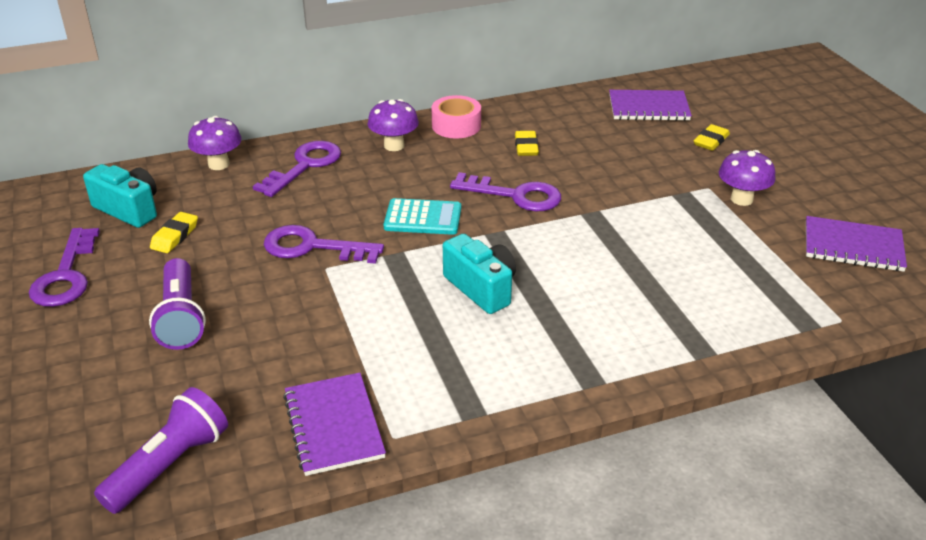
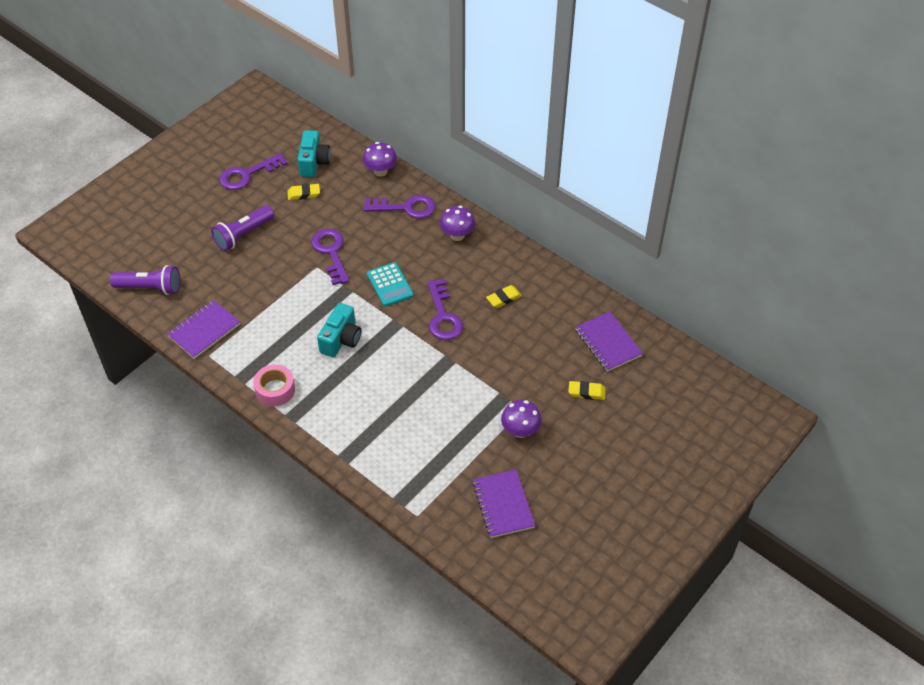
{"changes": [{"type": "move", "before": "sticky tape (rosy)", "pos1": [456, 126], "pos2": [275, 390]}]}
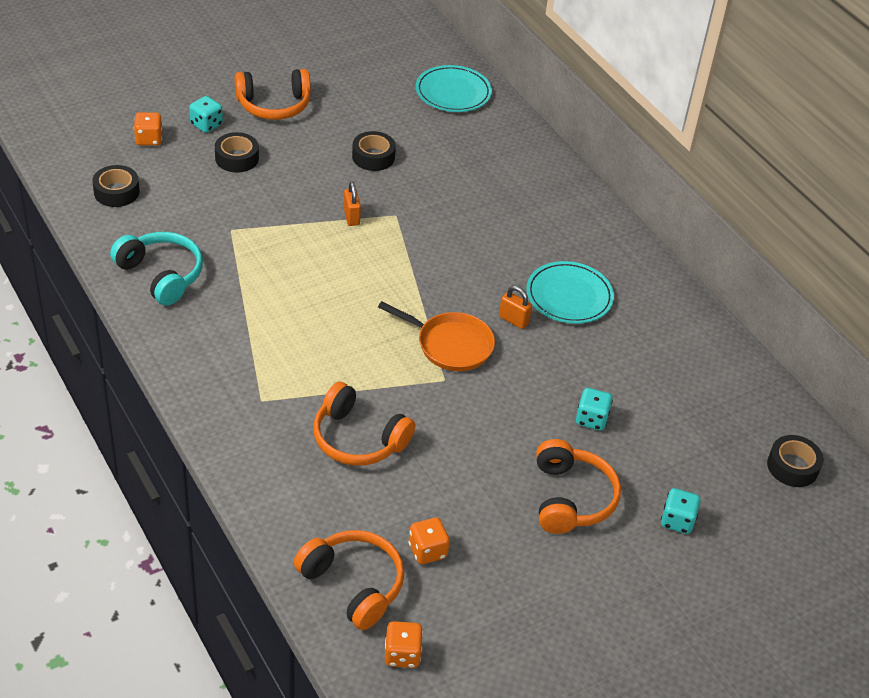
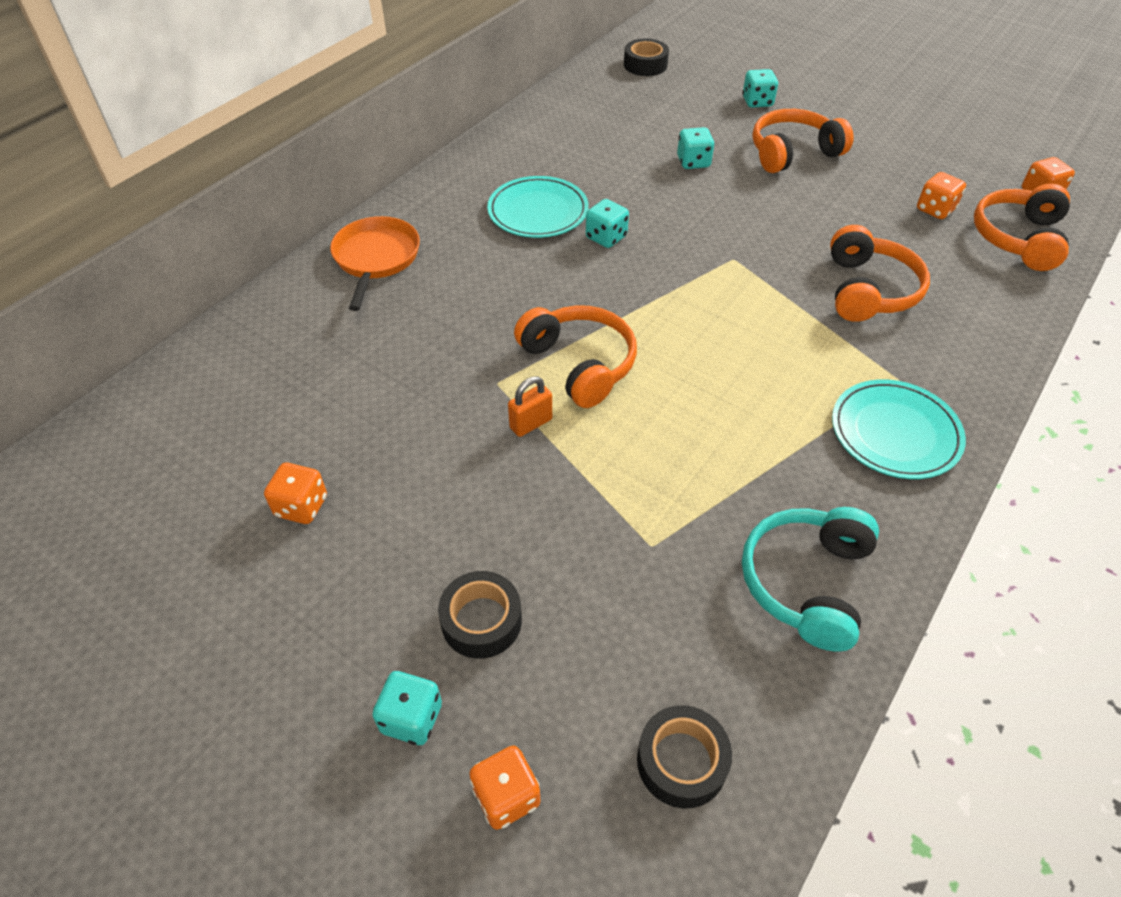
{"changes": [{"type": "move", "before": "flat dish (teal)", "pos1": [453, 92], "pos2": [895, 433]}, {"type": "move", "before": "over-ear headphones (orange-coloured)", "pos1": [274, 105], "pos2": [579, 364]}, {"type": "delete", "before": "sticky tape (black)", "pos1": [373, 157]}, {"type": "replace", "before": "small lock (orange-coloured)", "after": "game die (teal)", "pos1": [513, 320], "pos2": [606, 237]}, {"type": "move", "before": "pan (orange-coloured)", "pos1": [450, 345], "pos2": [376, 259]}, {"type": "insert", "after": "game die (orange-coloured)", "pos2": [301, 506]}]}
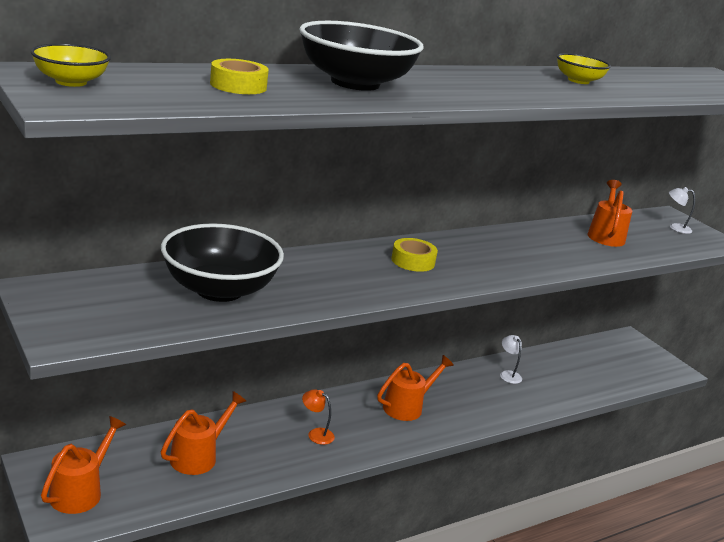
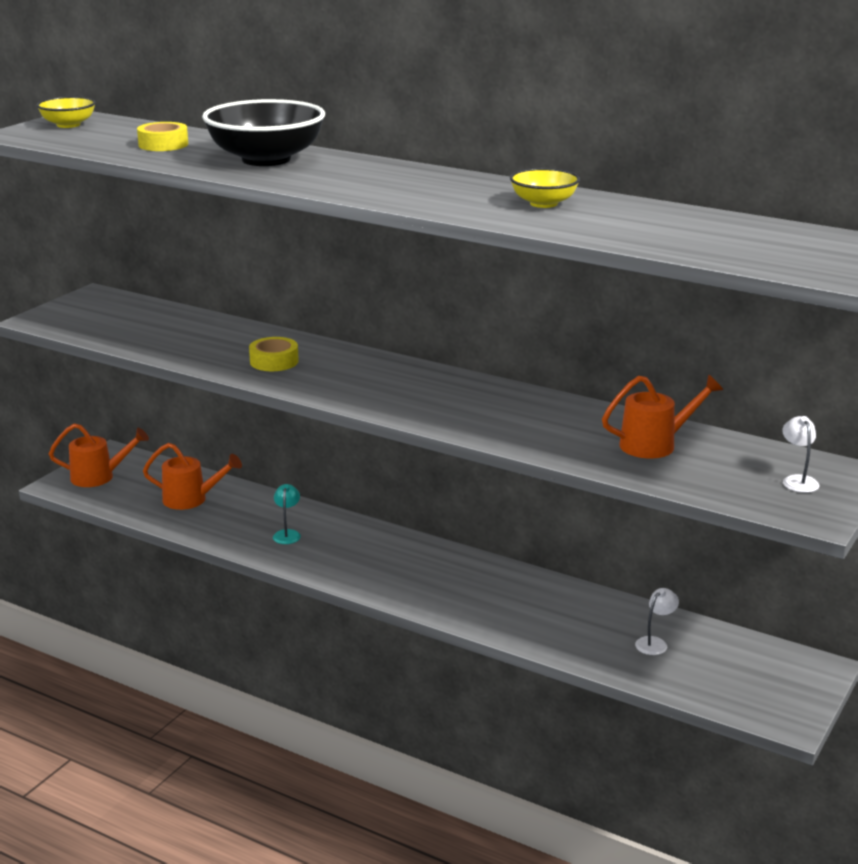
{"changes": [{"type": "delete", "before": "bowl (black)", "pos1": [219, 290]}, {"type": "move", "before": "sticky tape (yellow)", "pos1": [413, 261], "pos2": [274, 361]}, {"type": "move", "before": "desk lamp (snow-white)", "pos1": [508, 374], "pos2": [655, 643]}, {"type": "delete", "before": "watering pot (orange-coloured)", "pos1": [407, 407]}, {"type": "recolor", "before": "desk lamp (orange-coloured)", "after": "desk lamp (teal)", "pos1": [316, 434], "pos2": [287, 534]}]}
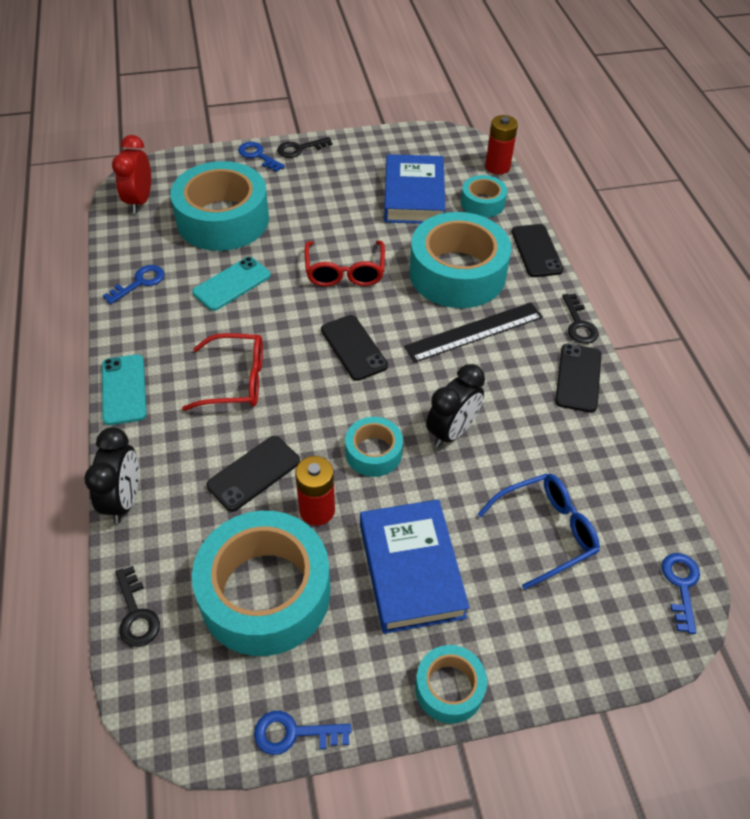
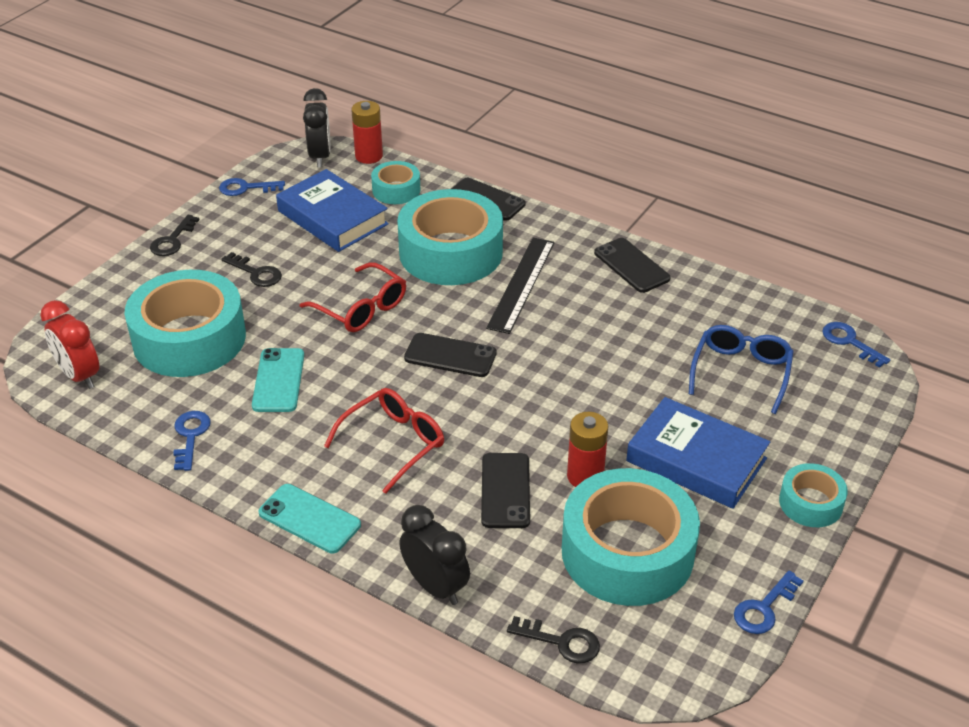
{"changes": [{"type": "move", "before": "latchkey (cobalt)", "pos1": [258, 156], "pos2": [246, 188]}, {"type": "move", "before": "latchkey (black)", "pos1": [579, 324], "pos2": [256, 273]}, {"type": "move", "before": "bedside clock (black)", "pos1": [452, 431], "pos2": [320, 157]}, {"type": "delete", "before": "sticky tape (teal)", "pos1": [373, 452]}]}
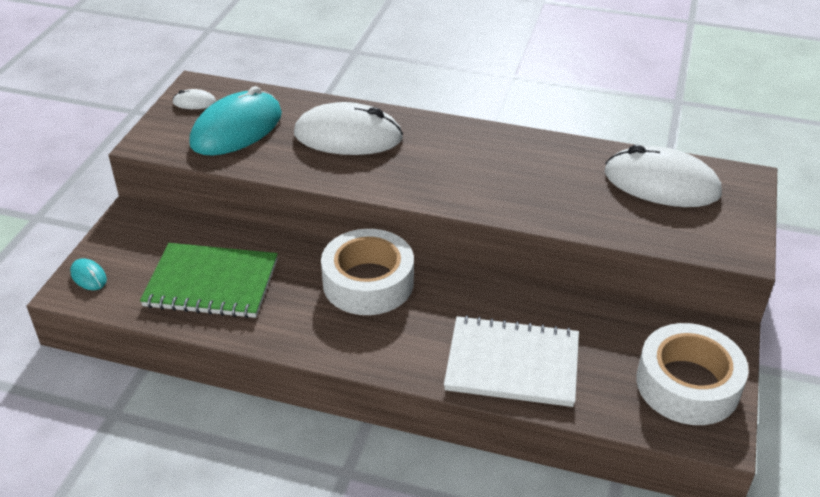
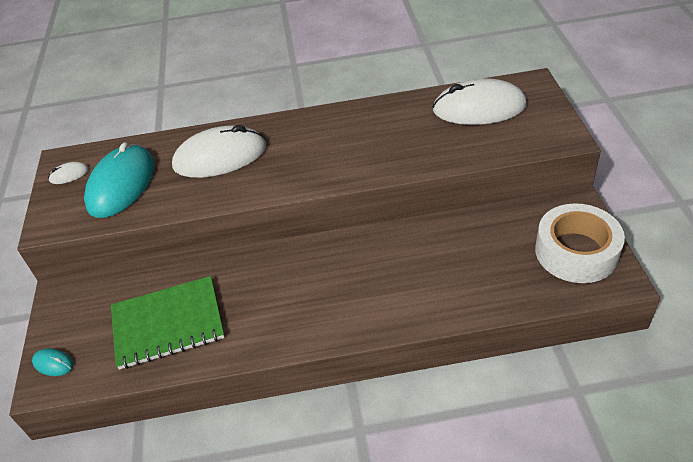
{"changes": [{"type": "delete", "before": "sticky tape (snow-white)", "pos1": [368, 282]}, {"type": "delete", "before": "notepad (snow-white)", "pos1": [512, 364]}]}
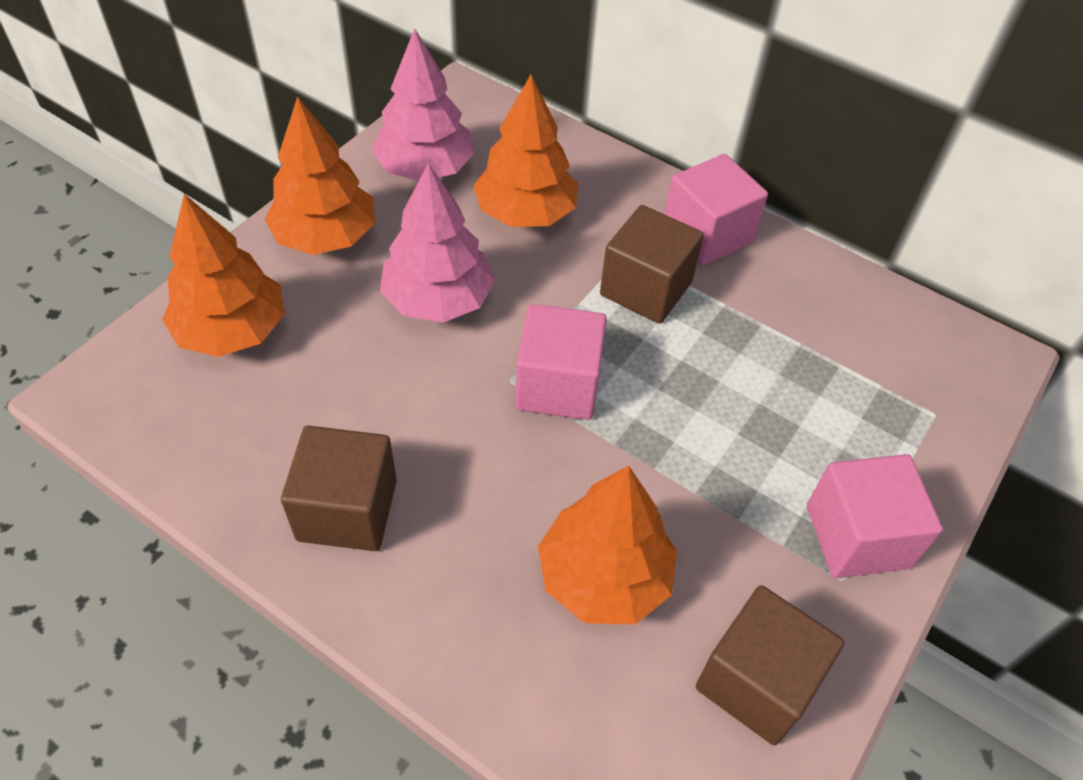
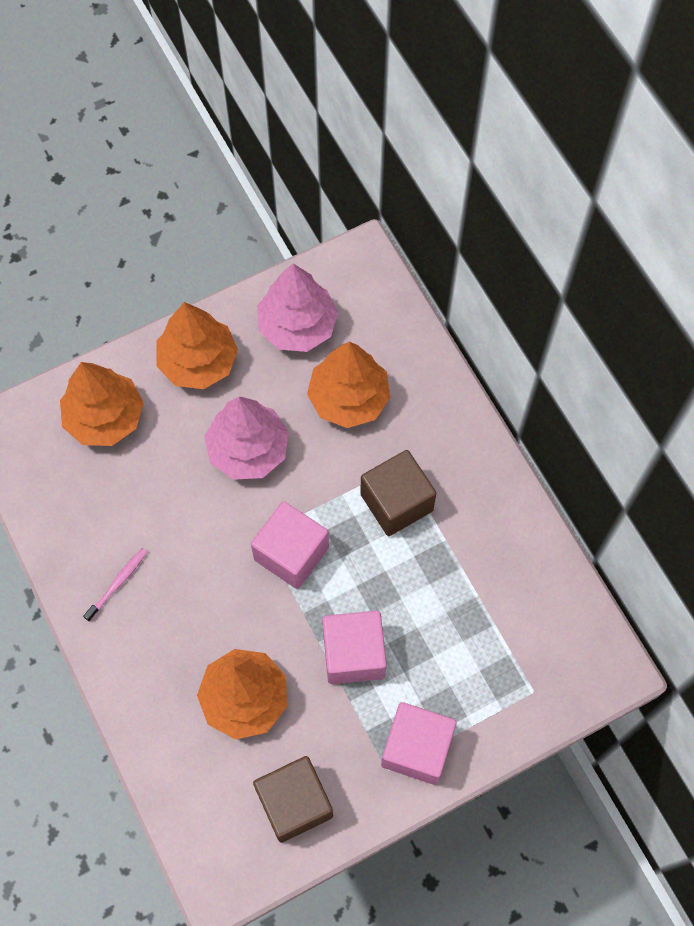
{"changes": [{"type": "move", "before": "cube (rosy)", "pos1": [707, 234], "pos2": [353, 654]}, {"type": "replace", "before": "cube (dark brown)", "after": "dental brush (rosy)", "pos1": [347, 510], "pos2": [118, 583]}]}
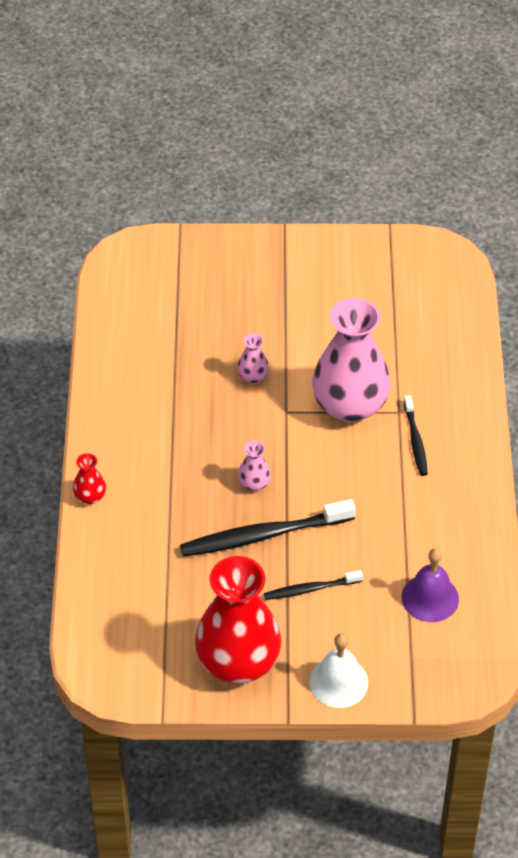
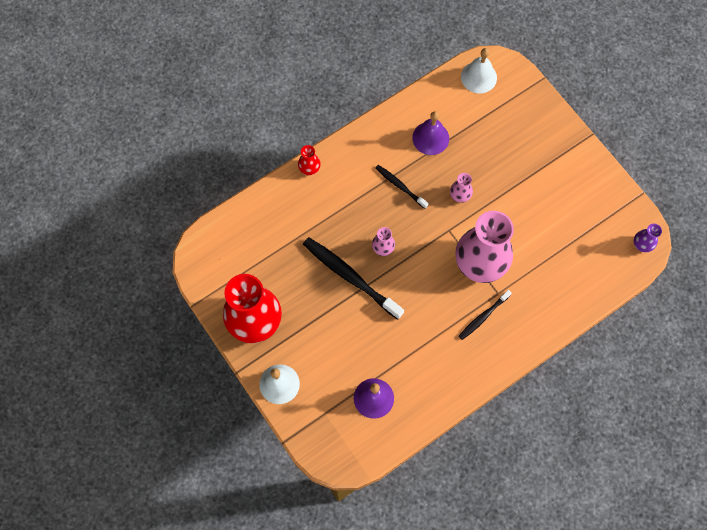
{"changes": [{"type": "move", "before": "dental brush (black)", "pos1": [311, 589], "pos2": [400, 186]}, {"type": "insert", "after": "hand bell (snow-white)", "pos2": [478, 77]}, {"type": "insert", "after": "hand bell (purple)", "pos2": [430, 138]}, {"type": "insert", "after": "tall vase (purple)", "pos2": [642, 244]}]}
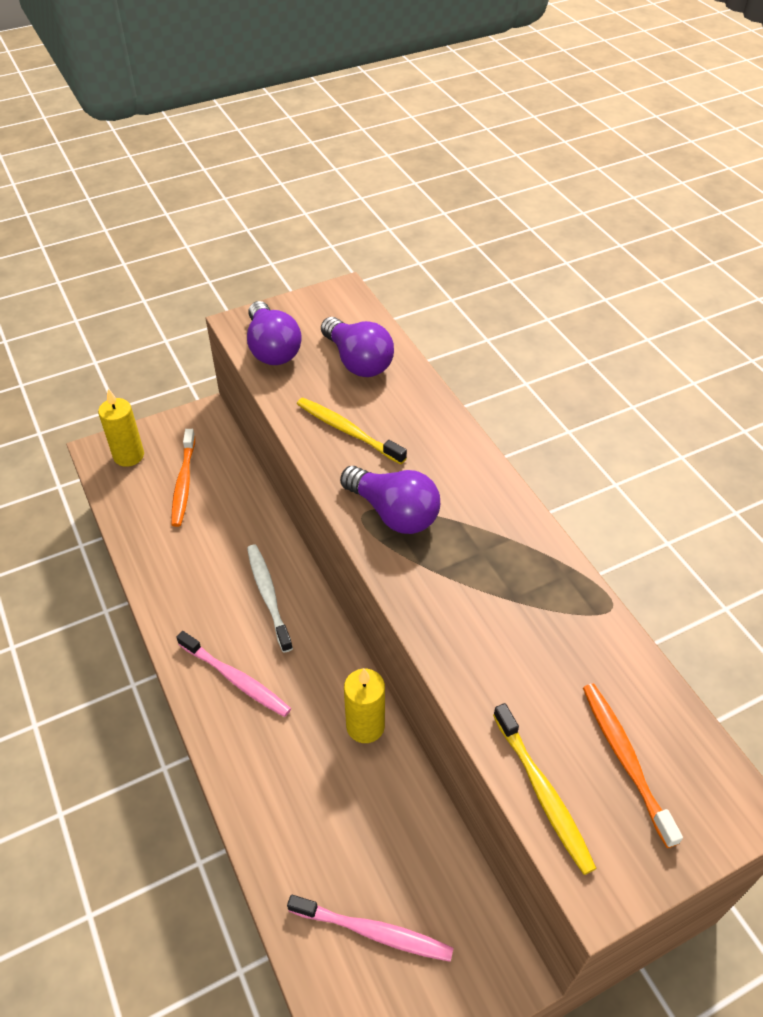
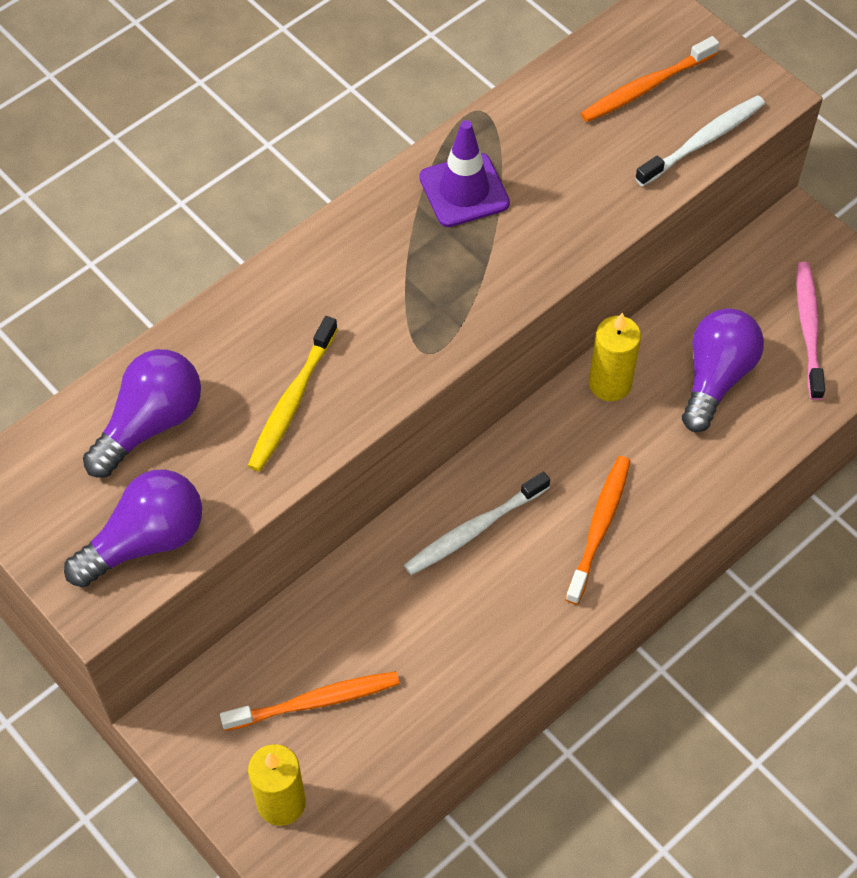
{"changes": [{"type": "move", "before": "lightbulb (purple)", "pos1": [394, 513], "pos2": [716, 377]}, {"type": "recolor", "before": "dental brush (rosy)", "after": "dental brush (orange-coloured)", "pos1": [236, 679], "pos2": [599, 527]}, {"type": "recolor", "before": "dental brush (yellow)", "after": "dental brush (snow-white)", "pos1": [543, 793], "pos2": [703, 141]}, {"type": "insert", "after": "safety cone (purple)", "pos2": [464, 190]}]}
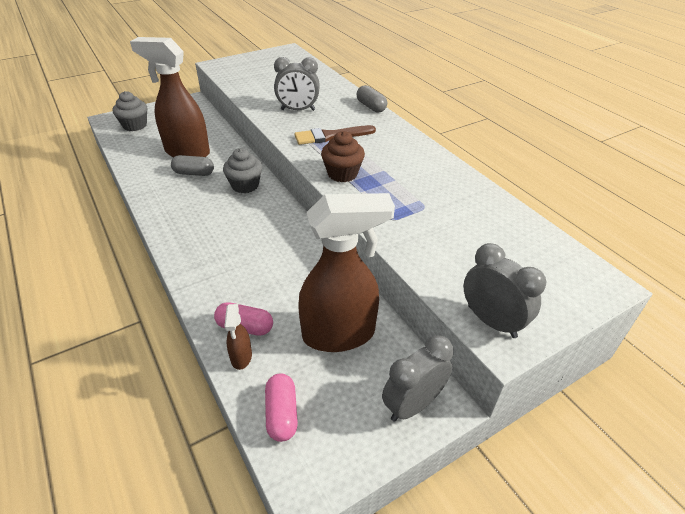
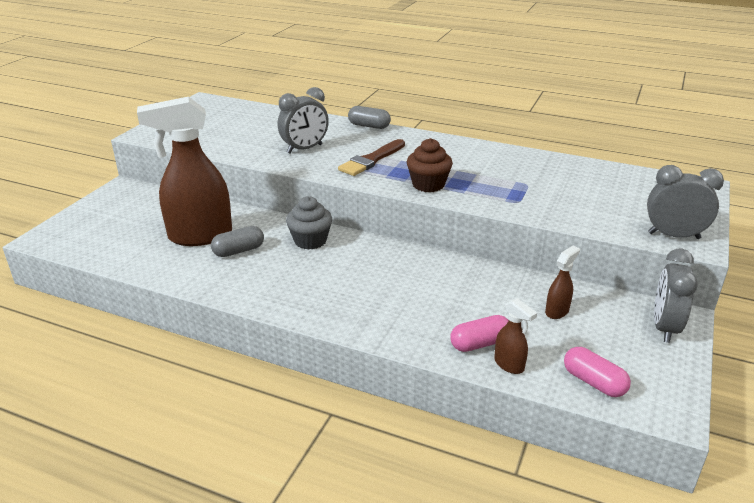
{"changes": [{"type": "delete", "before": "fairy cake (grey)", "pos1": [135, 125]}, {"type": "resize", "before": "spray cleaner (dark brown)", "pos1": [340, 334], "pos2": [557, 311], "scale": 0.43}]}
